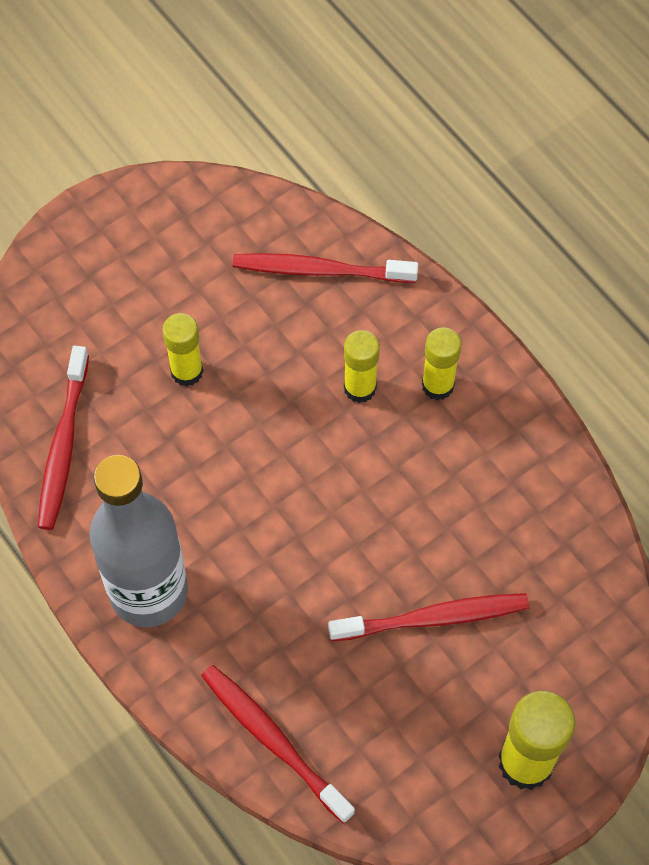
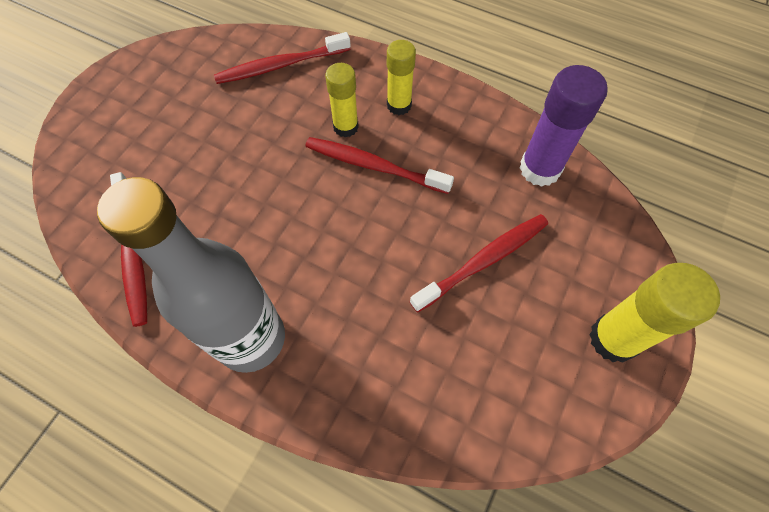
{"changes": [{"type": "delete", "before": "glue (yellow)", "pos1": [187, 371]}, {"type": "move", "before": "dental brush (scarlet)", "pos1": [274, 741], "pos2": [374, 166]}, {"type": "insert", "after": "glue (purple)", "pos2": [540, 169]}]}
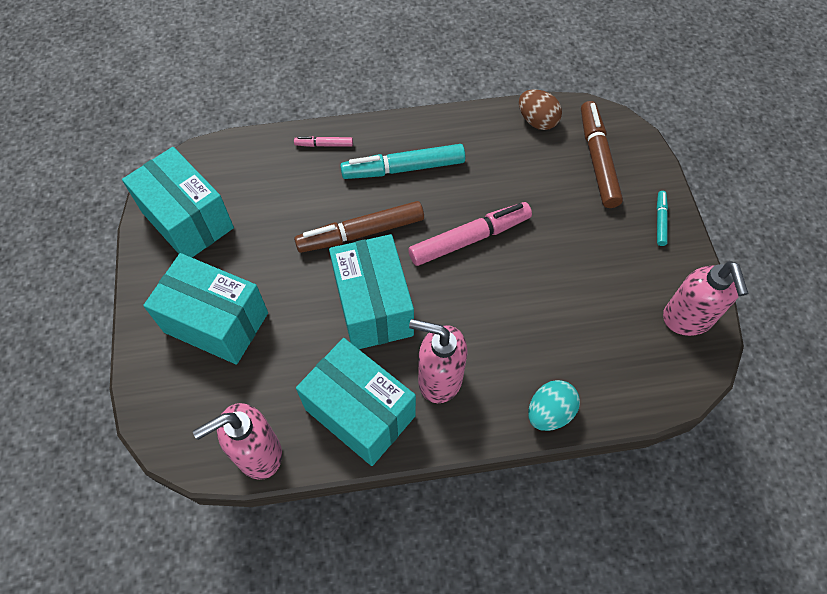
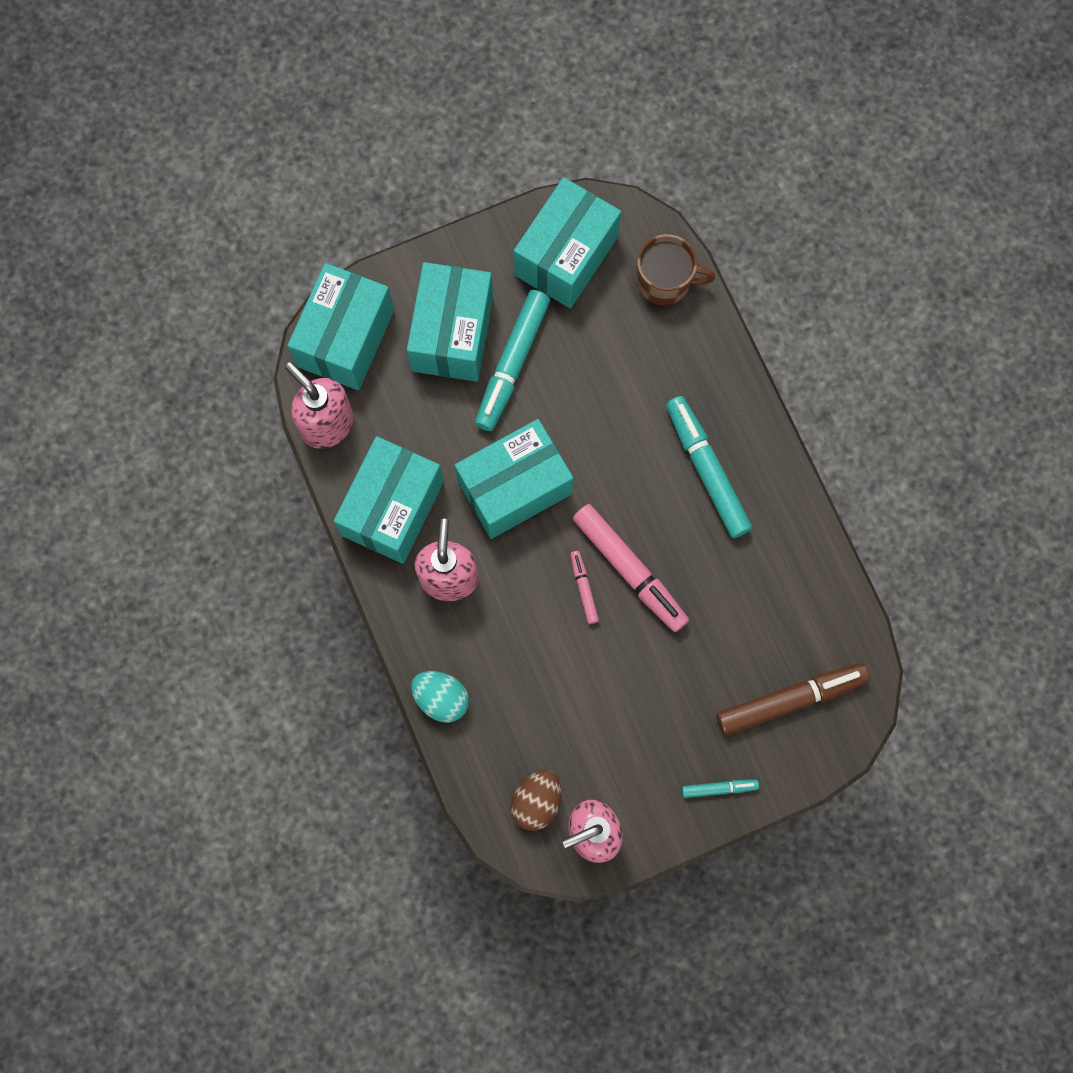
{"changes": [{"type": "move", "before": "toy egg (dark brown)", "pos1": [537, 121], "pos2": [537, 801]}, {"type": "move", "before": "marker (rosy)", "pos1": [324, 145], "pos2": [584, 588]}, {"type": "delete", "before": "marker (dark brown)", "pos1": [361, 233]}, {"type": "insert", "after": "coffee mug (dark brown)", "pos2": [665, 281]}, {"type": "insert", "after": "package (teal)", "pos2": [346, 338]}, {"type": "insert", "after": "marker (teal)", "pos2": [512, 364]}]}
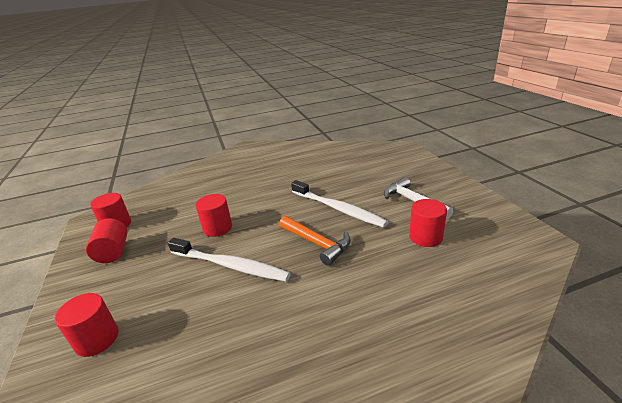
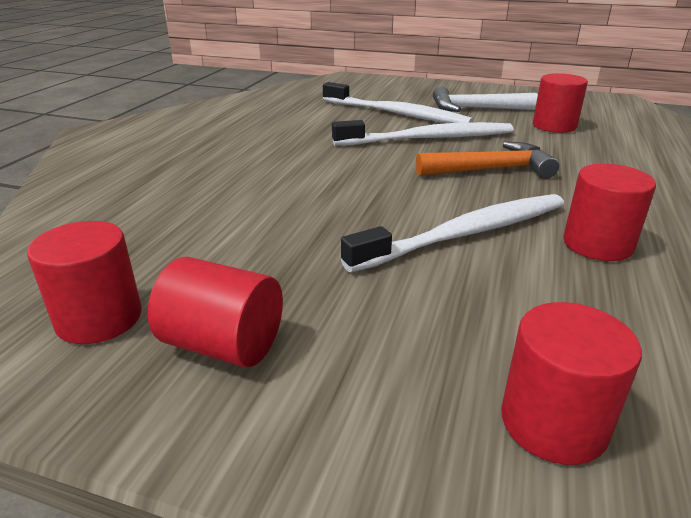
{"changes": [{"type": "move", "before": "cylinder (scarlet)", "pos1": [217, 228], "pos2": [597, 244]}, {"type": "insert", "after": "dental brush (snow-white)", "pos2": [397, 114]}]}
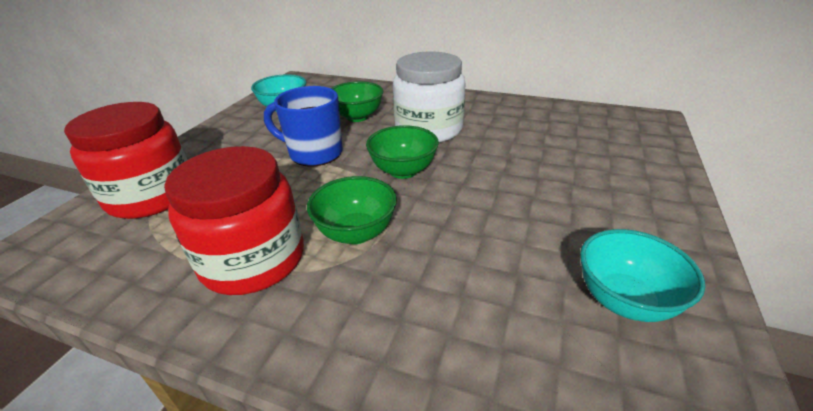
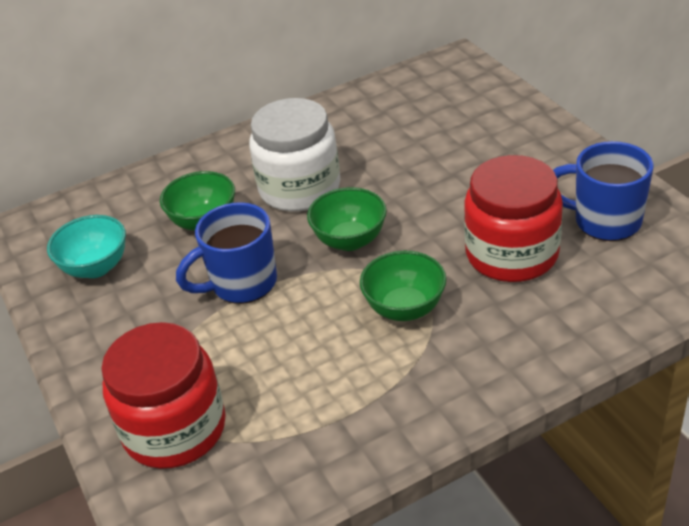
{"changes": [{"type": "move", "before": "preserve jar (scarlet)", "pos1": [253, 259], "pos2": [512, 254]}, {"type": "replace", "before": "bowl (teal)", "after": "coffee mug (cobalt)", "pos1": [624, 300], "pos2": [604, 221]}]}
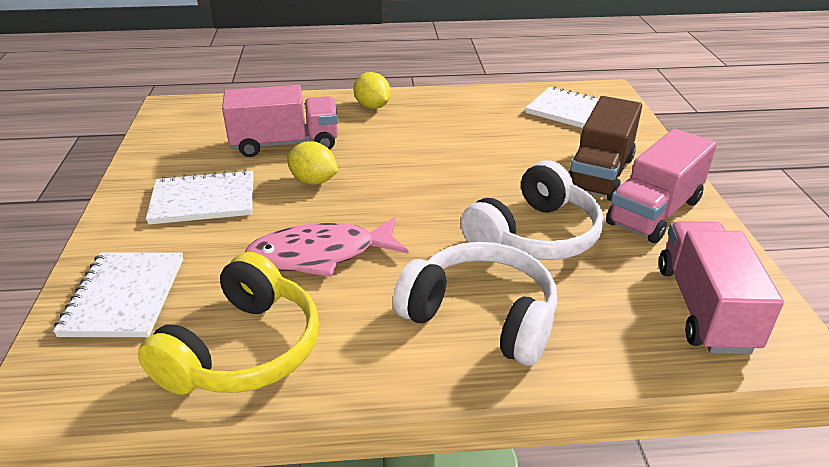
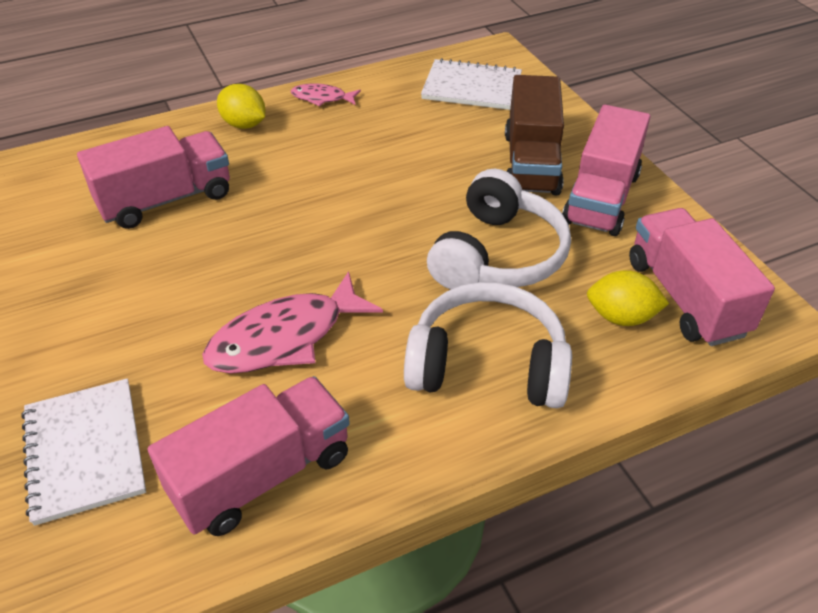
{"changes": [{"type": "move", "before": "lemon (yellow)", "pos1": [313, 181], "pos2": [621, 317]}, {"type": "delete", "before": "notepad (snow-white)", "pos1": [203, 200]}, {"type": "replace", "before": "over-ear headphones (yellow)", "after": "lorry (rosy)", "pos1": [243, 350], "pos2": [262, 475]}, {"type": "insert", "after": "fish figure (rosy)", "pos2": [322, 98]}]}
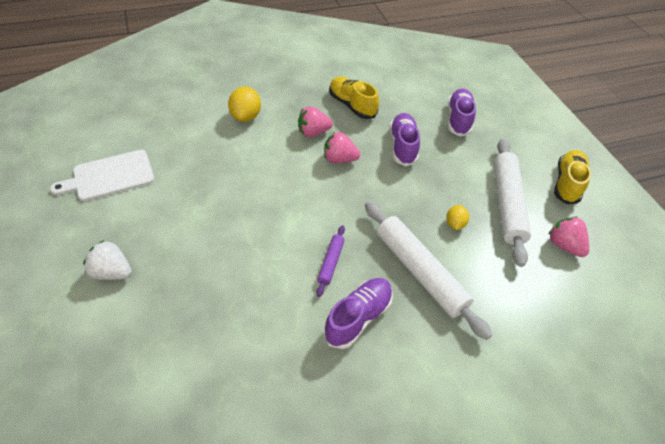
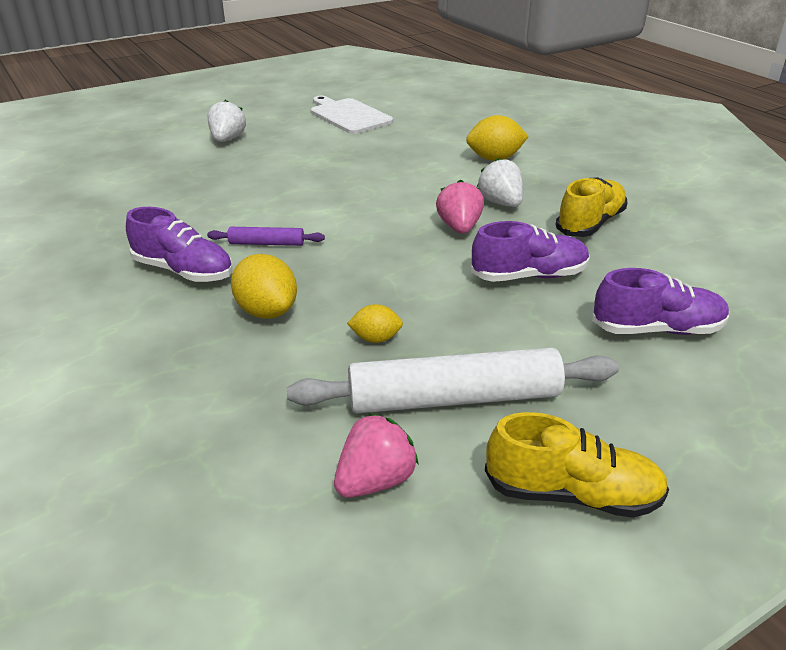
{"changes": [{"type": "recolor", "before": "toy strawberry (rosy)", "after": "toy strawberry (snow-white)", "pos1": [313, 132], "pos2": [500, 203]}, {"type": "replace", "before": "dough roller (snow-white)", "after": "lemon (yellow)", "pos1": [420, 272], "pos2": [267, 311]}]}
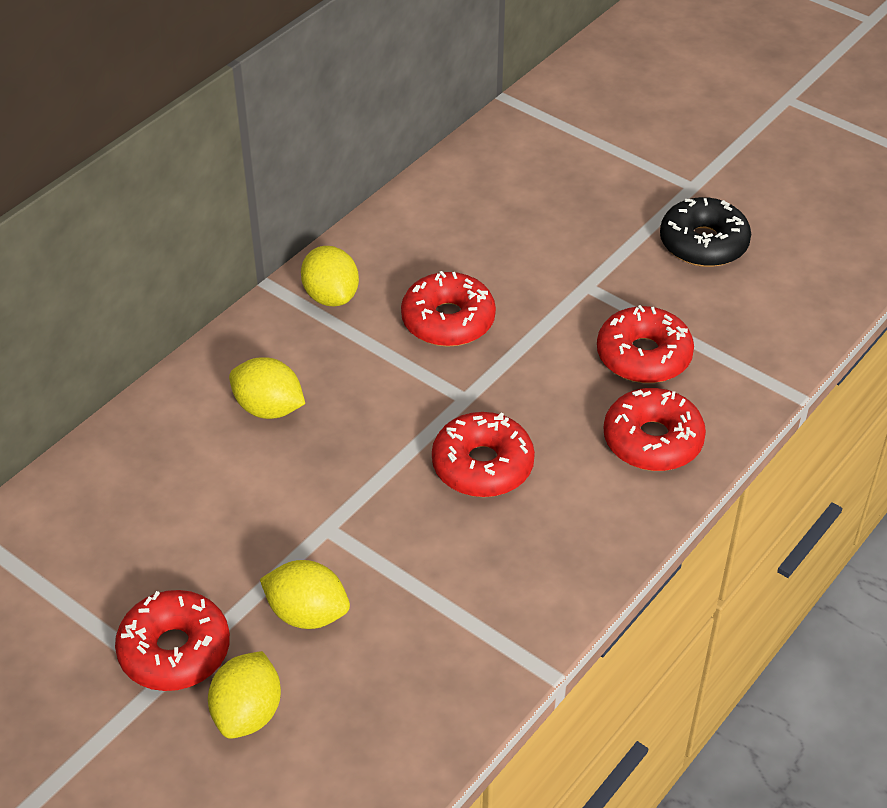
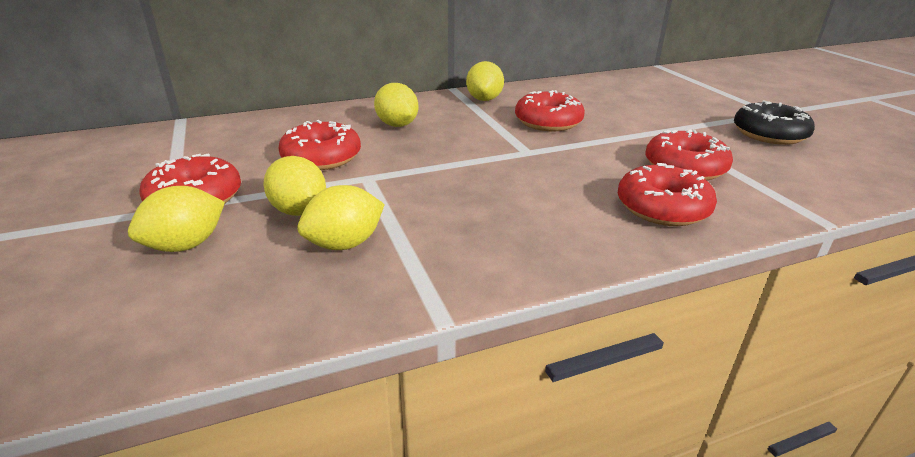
{"changes": [{"type": "move", "before": "glazed donut (scarlet)", "pos1": [482, 465], "pos2": [321, 157]}, {"type": "insert", "after": "lemon (yellow)", "pos2": [345, 244]}]}
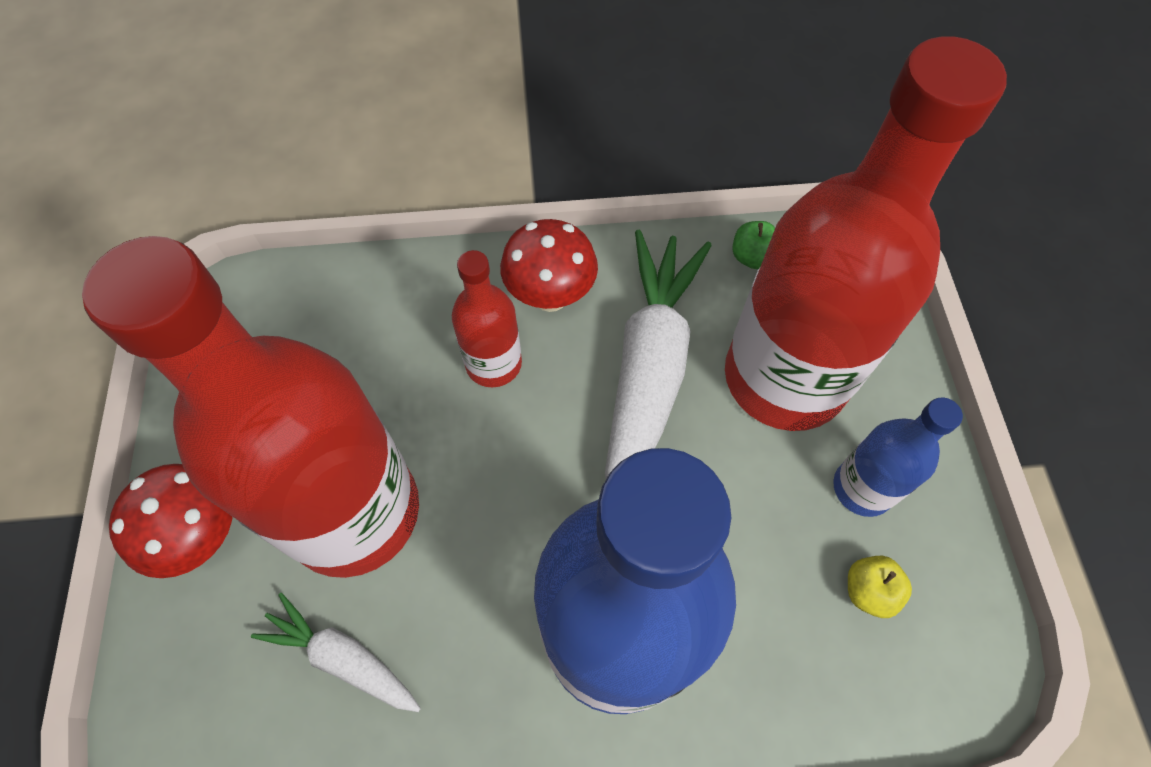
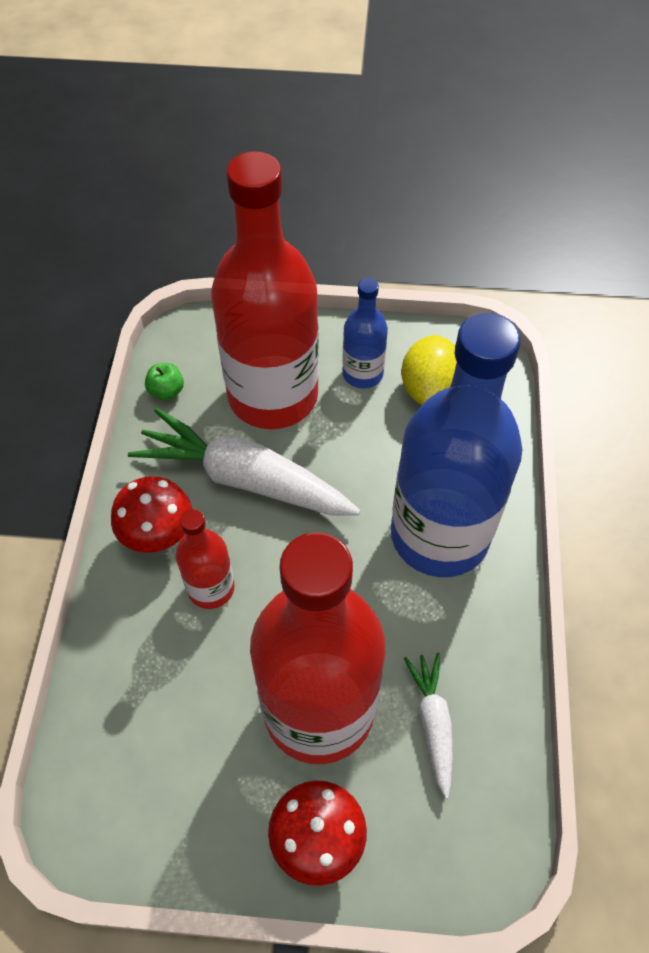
{"changes": [{"type": "replace", "before": "apple (yellow)", "after": "lemon (yellow)", "pos1": [869, 591], "pos2": [429, 389]}, {"type": "rotate", "before": "root vegetable (snow-white)", "pos1": [343, 658], "pos2": [433, 723], "turn": 135}]}
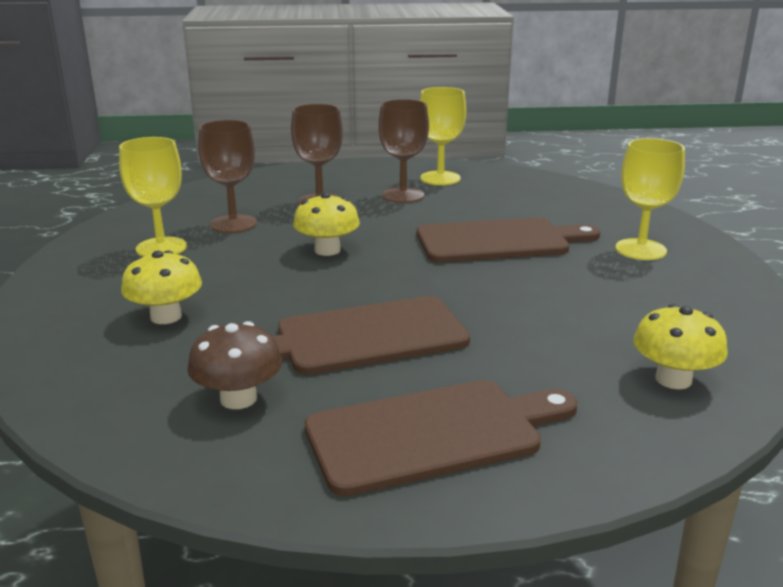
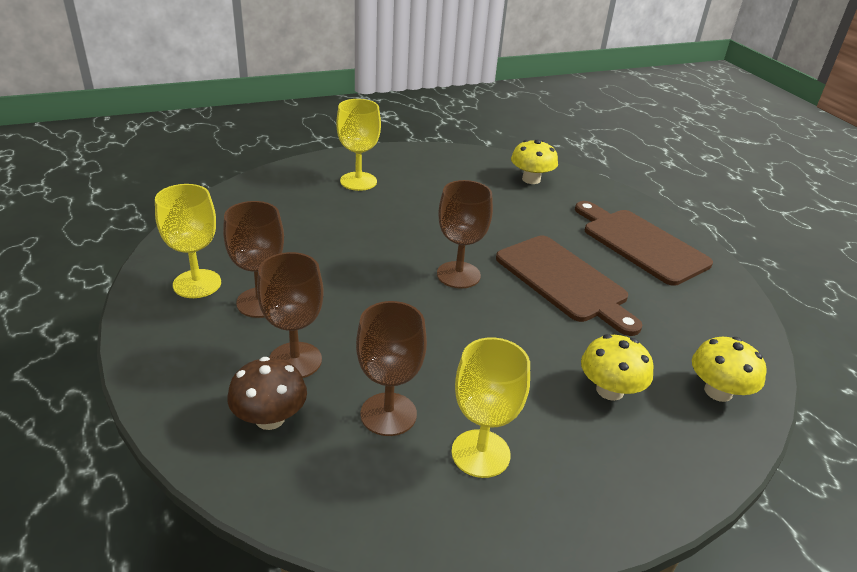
{"changes": [{"type": "move", "before": "mushroom (yellow)", "pos1": [327, 250], "pos2": [718, 391]}, {"type": "delete", "before": "chopping board (dark brown)", "pos1": [499, 241]}, {"type": "move", "before": "mushroom (dark brown)", "pos1": [238, 398], "pos2": [270, 418]}, {"type": "insert", "after": "chalice (dark brown)", "pos2": [458, 275]}]}
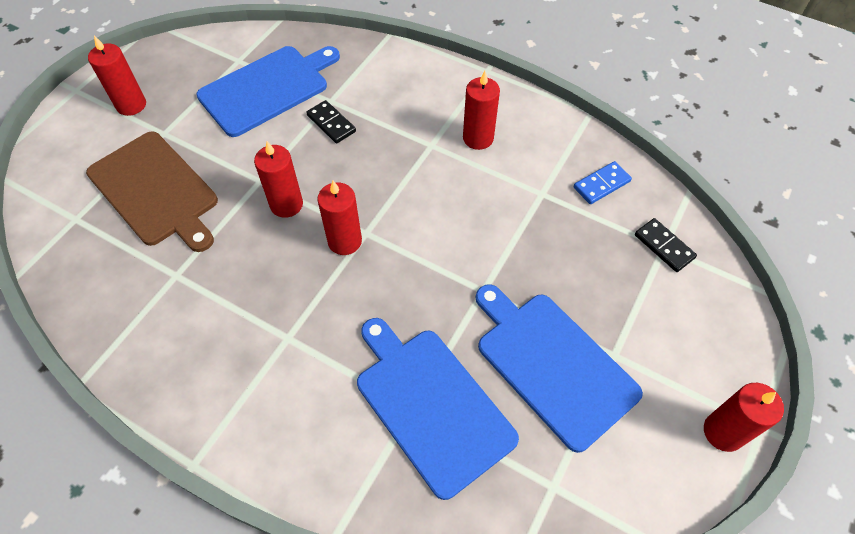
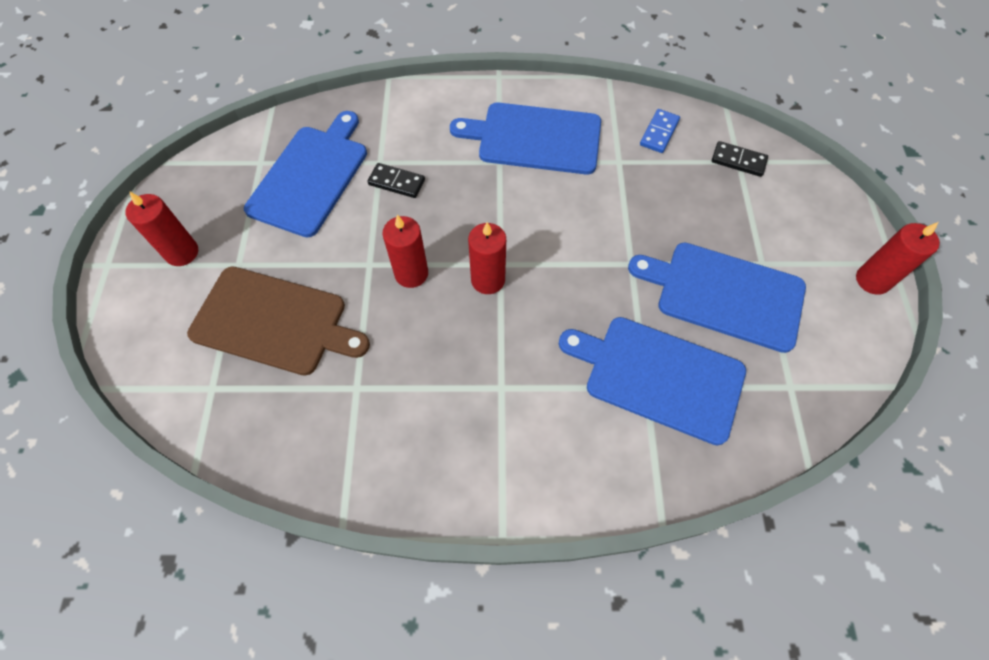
{"changes": [{"type": "replace", "before": "wax candle (scarlet)", "after": "chopping board (cobalt)", "pos1": [478, 138], "pos2": [534, 138]}]}
